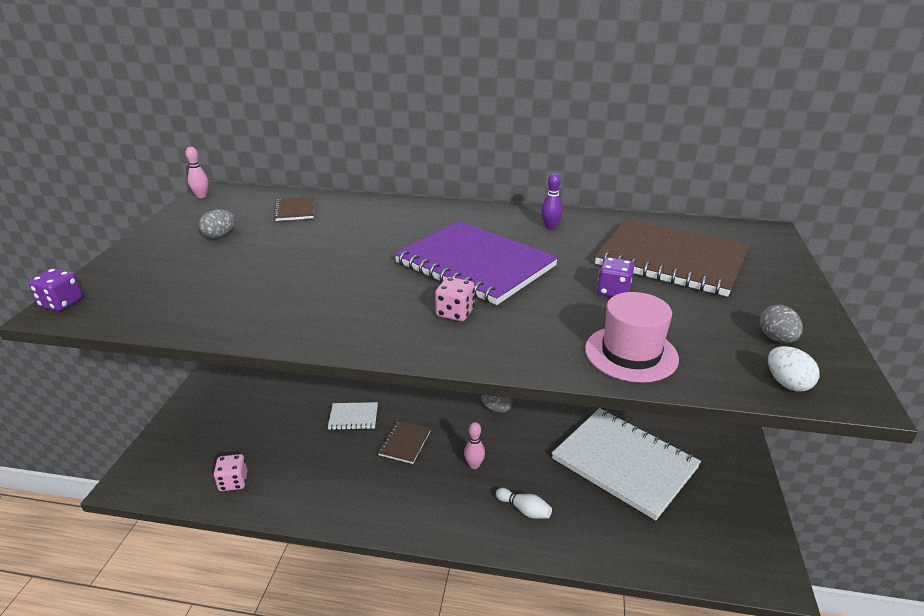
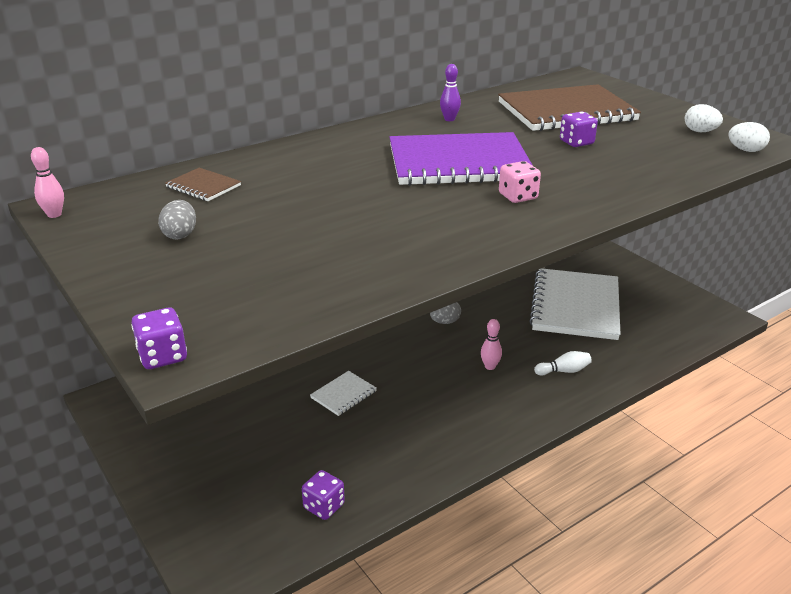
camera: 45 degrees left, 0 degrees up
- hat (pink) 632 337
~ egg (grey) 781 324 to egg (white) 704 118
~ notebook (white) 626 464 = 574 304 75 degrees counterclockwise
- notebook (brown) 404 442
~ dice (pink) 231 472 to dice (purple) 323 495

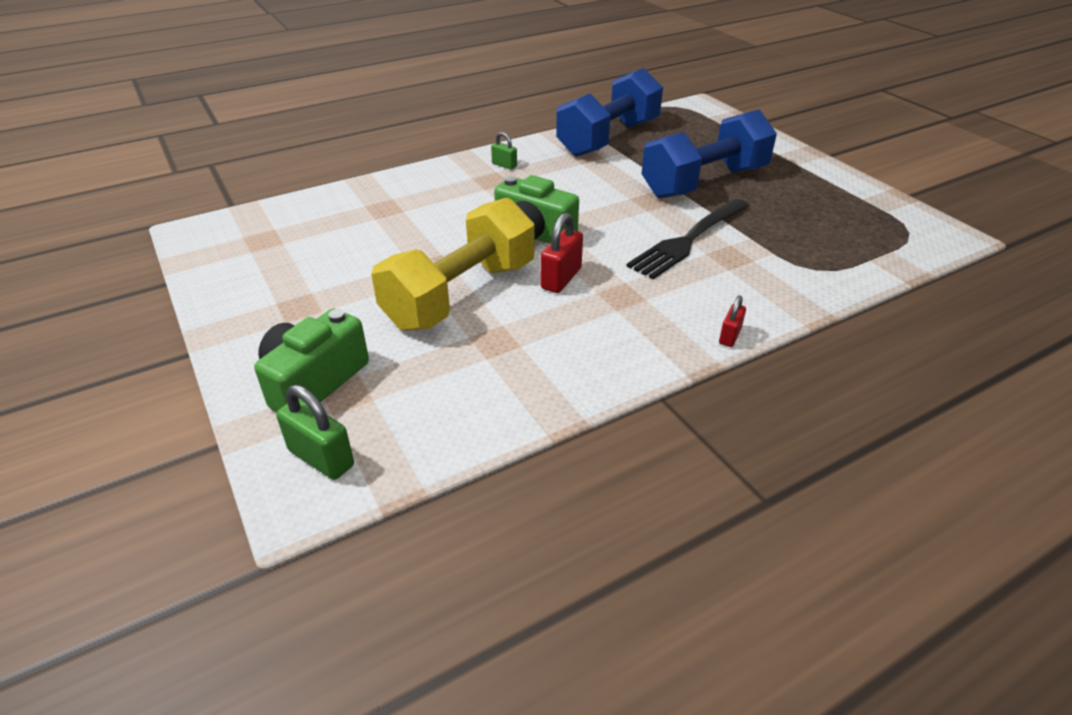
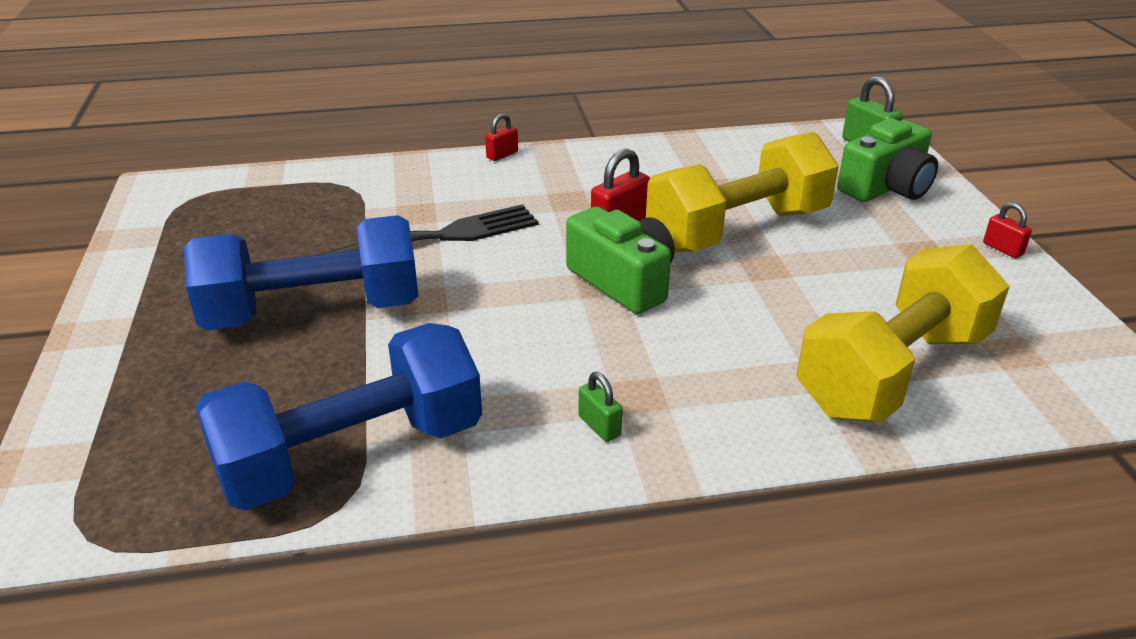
camera: 160 degrees left, 5 degrees down
+ padlock (red) 1007 230
+ dumbbell (yellow) 903 333

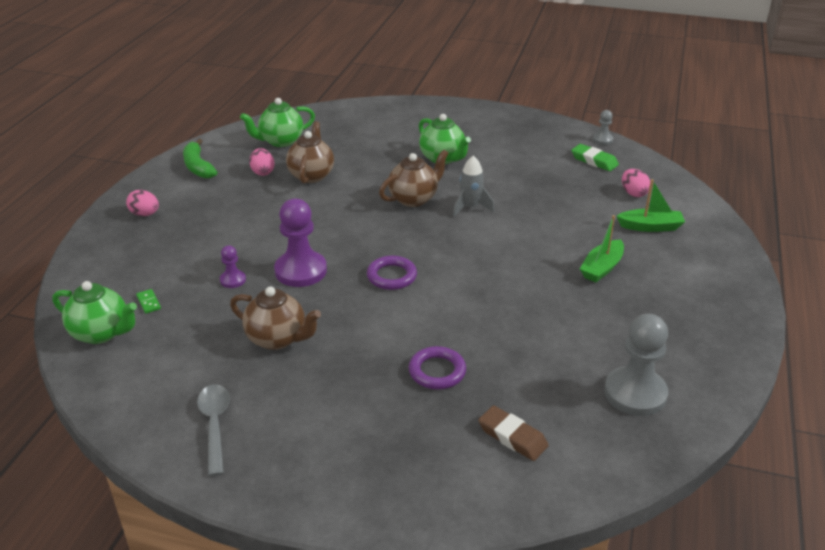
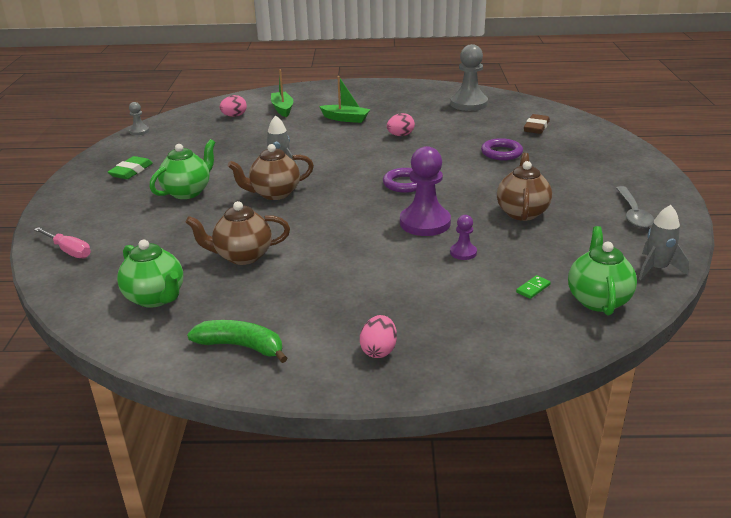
camera: 105 degrees left, 5 degrees down
~ banana (green) 200 159 = 237 341 120 degrees counterclockwise
~ eraser (green) 595 157 to 130 167
~ egg (pink) 262 162 to 401 124
~ teapot (brown) 414 178 = 271 172 60 degrees counterclockwise
~ spoon (grey) 213 430 = 635 207 60 degrees counterclockwise
+ rocket (grey) 664 242
+ screwdriver (pink) 62 242

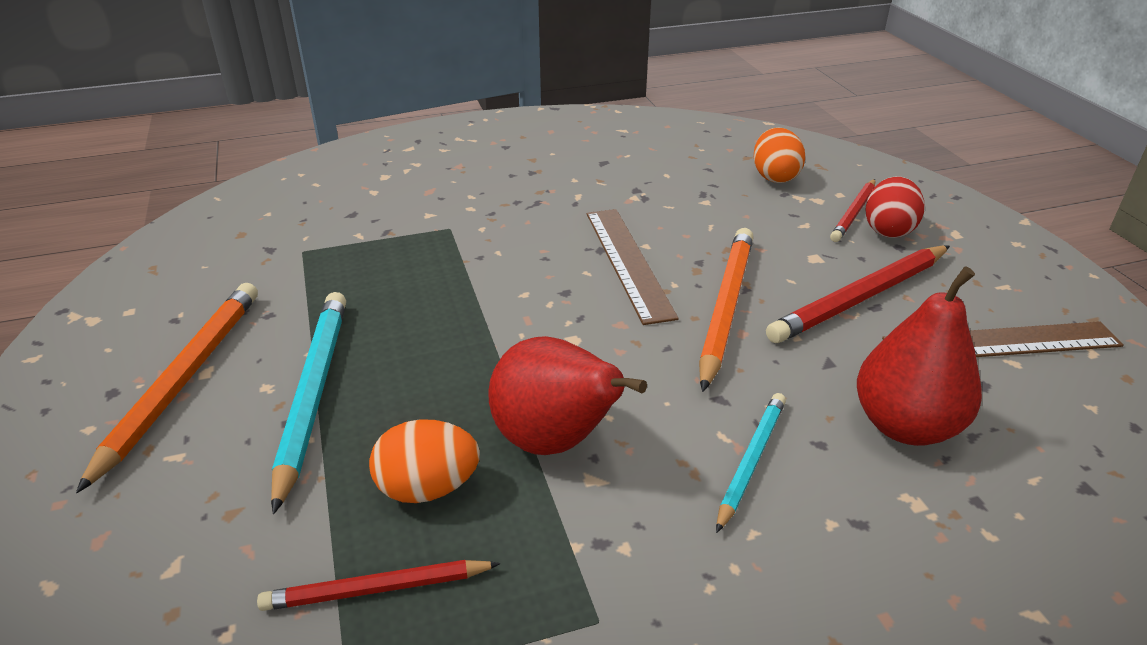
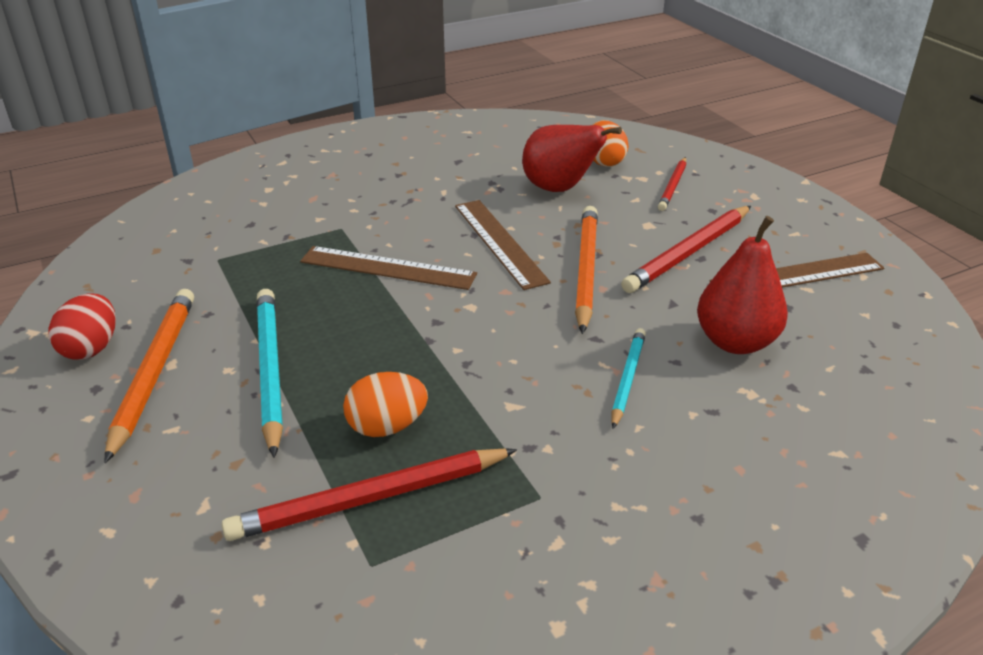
camera: 10 degrees left, 0 degrees up
~ egg (red) 895 207 to 82 326
~ pear (red) 567 395 to 572 158
~ pencil (red) 379 585 = 369 494 x1.67
+ ruler (brown) 388 268

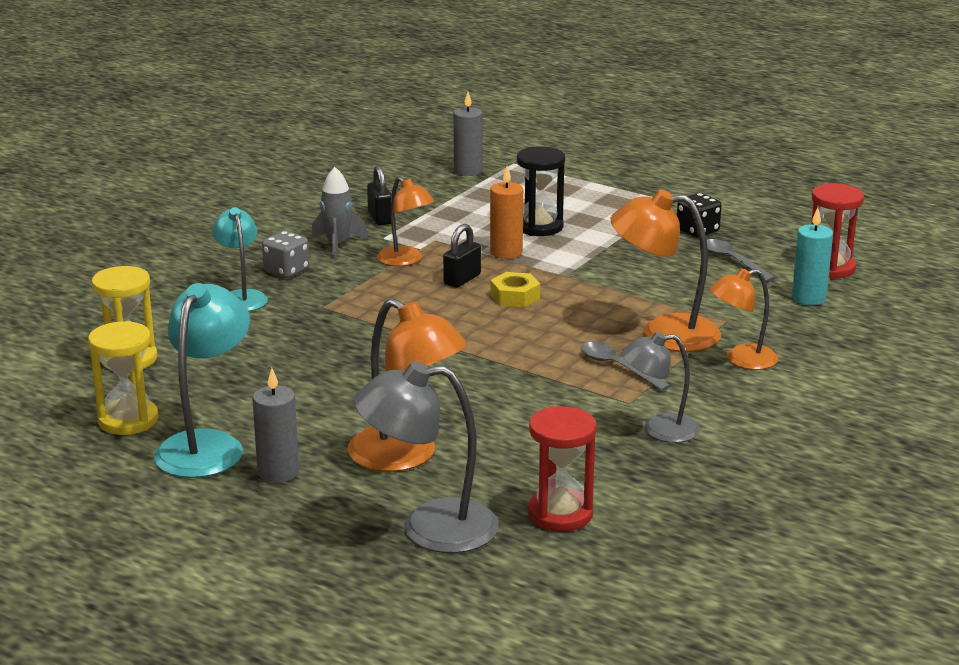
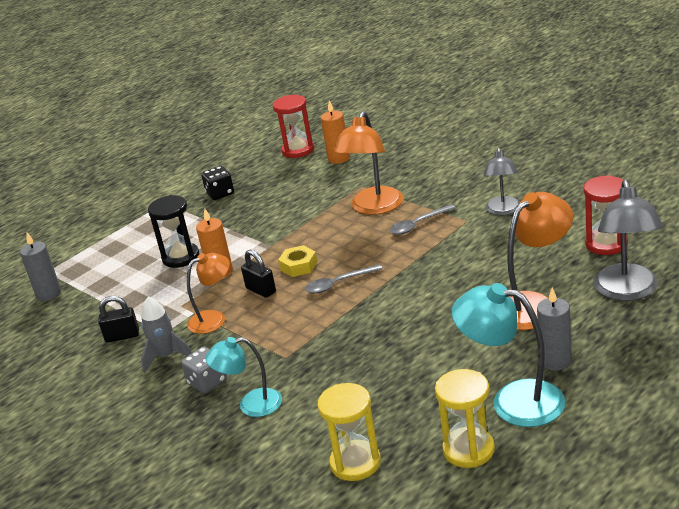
camera: 75 degrees left, 5 degrees up
~ candle (turquoise) 812 256 to candle (orange) 335 132
~ spoon (grey) 741 260 to 344 279
- lamp (orange) 744 319

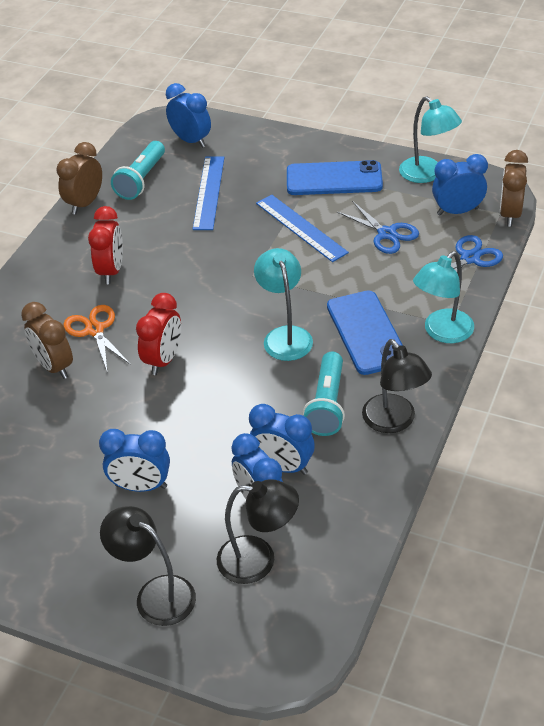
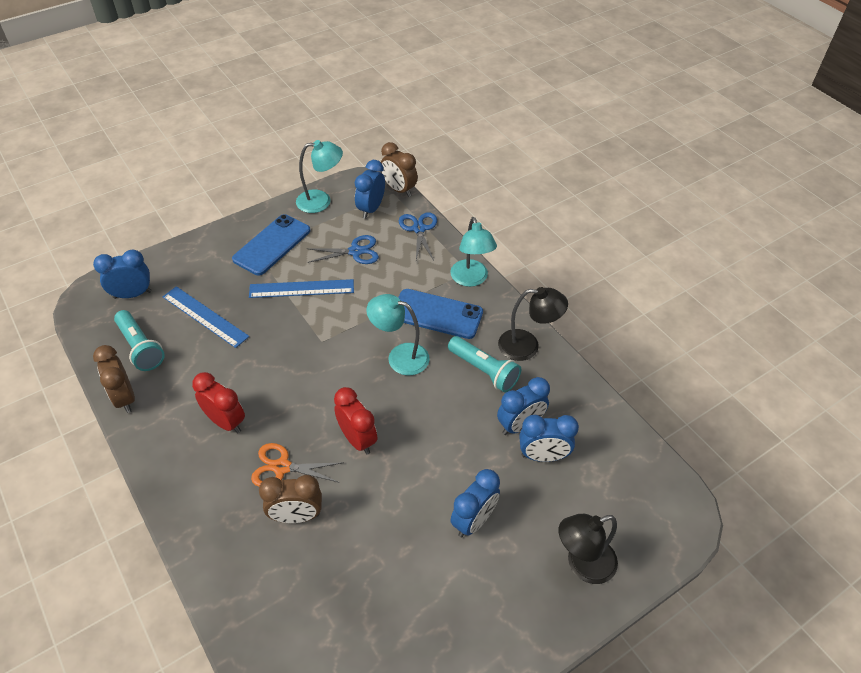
camera: 60 degrees left, 5 degrees up
- lamp (black) 258 531

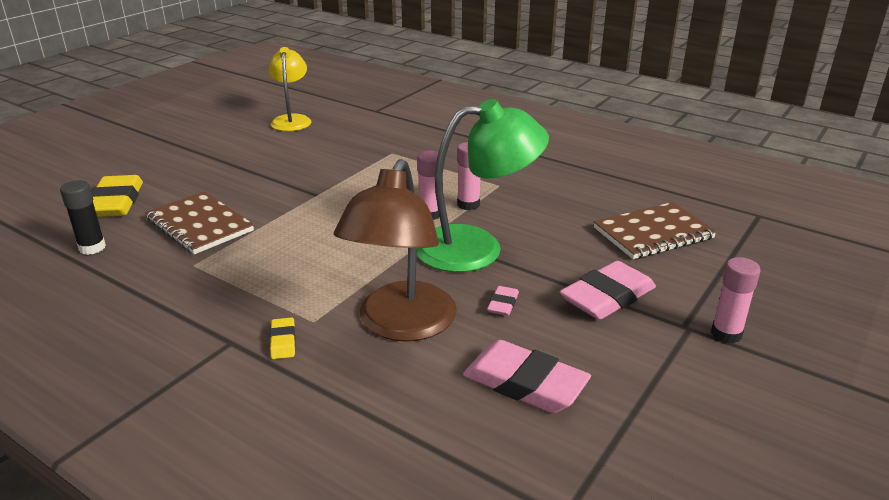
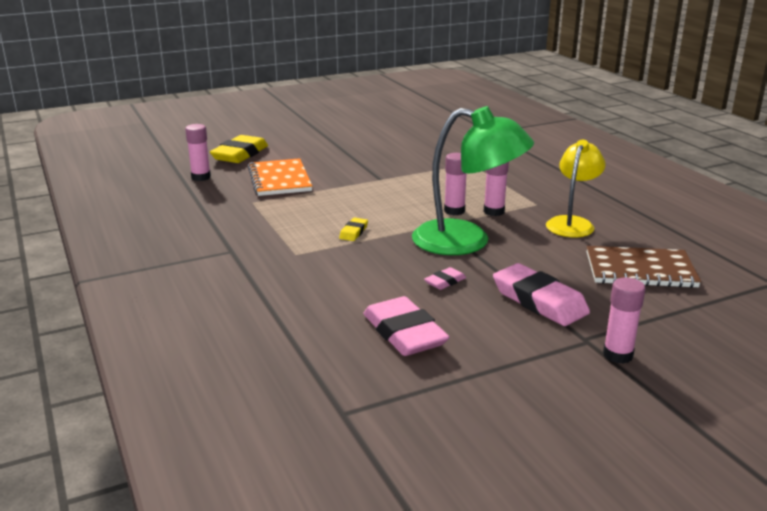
camera: 30 degrees right, 5 degrees down
~ lamp (yellow) 290 89 to 576 188
- lamp (brown) 395 250
~ glue stick (black) 83 217 to glue stick (pink) 198 152
~ notebook (brown) 199 222 to notebook (orange) 280 177
~ eraser (pink) 608 290 = 541 294 60 degrees clockwise
~ eraser (yellow) 283 338 to 353 229

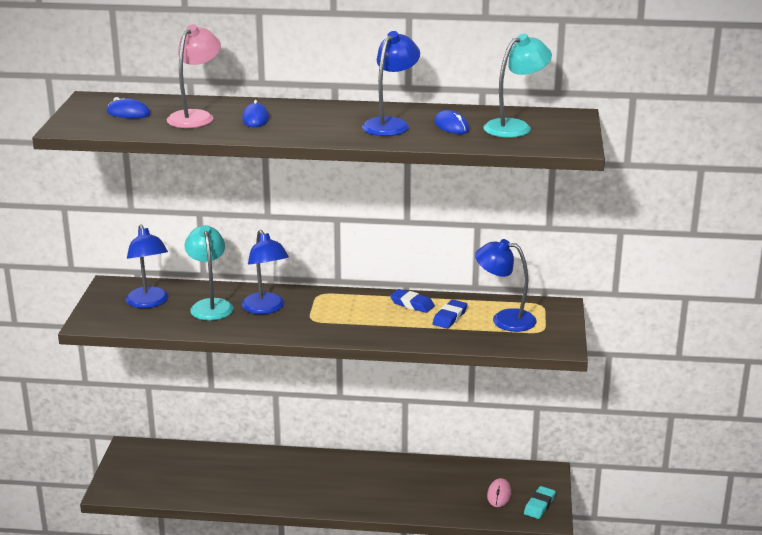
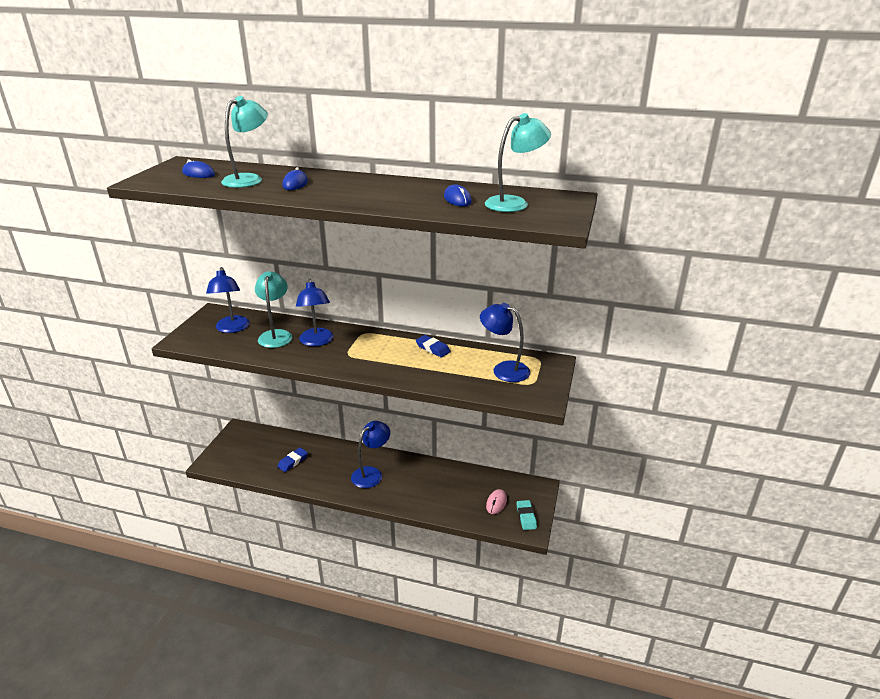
camera: 10 degrees right, 5 degrees up
~ lamp (pink) 194 76 to lamp (turquoise) 244 142
~ lamp (blue) 391 83 to 370 454
~ eraser (blue) 449 314 to 292 460
~ eraser (turquoise) 540 502 = 526 515 45 degrees counterclockwise

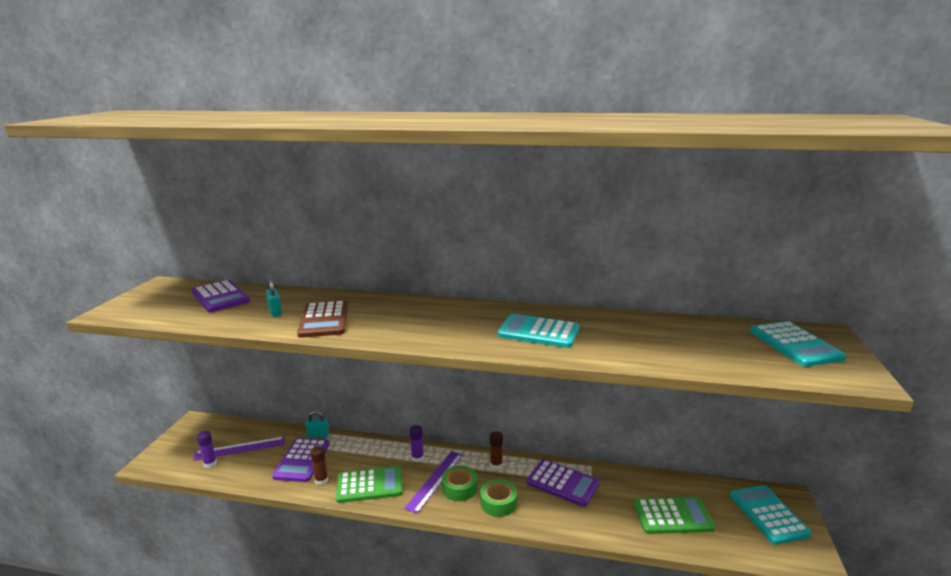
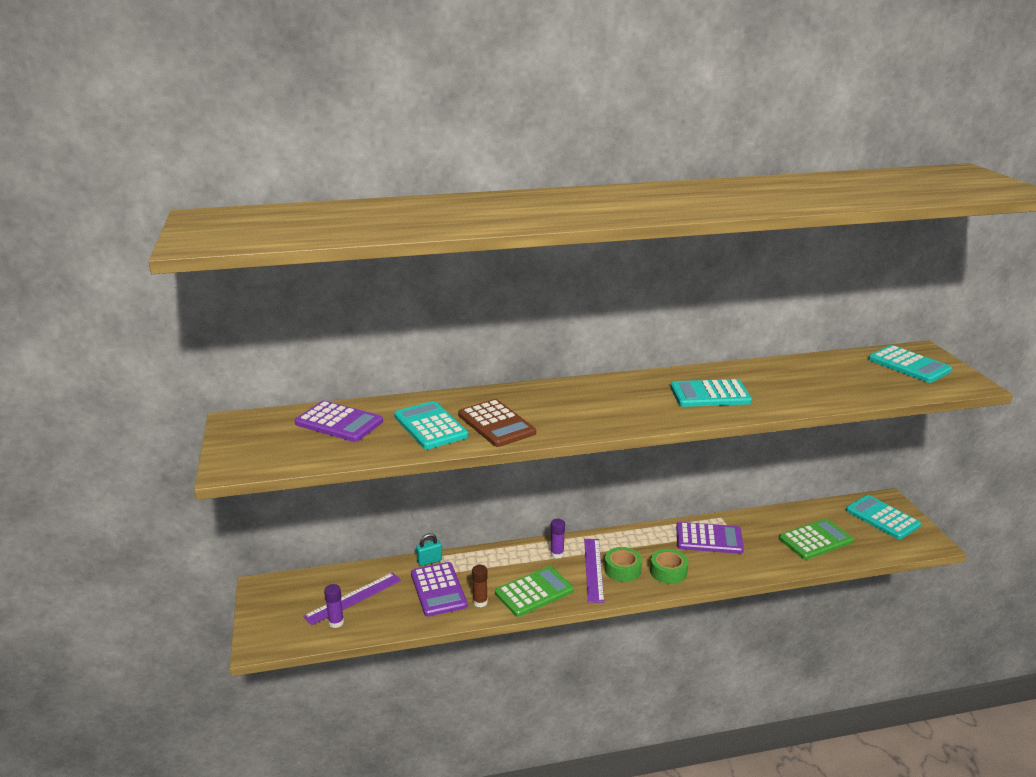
camera: 25 degrees left, 5 degrees up
~ padlock (turquoise) 274 298 to calculator (turquoise) 431 425
- glue stick (brown) 496 450

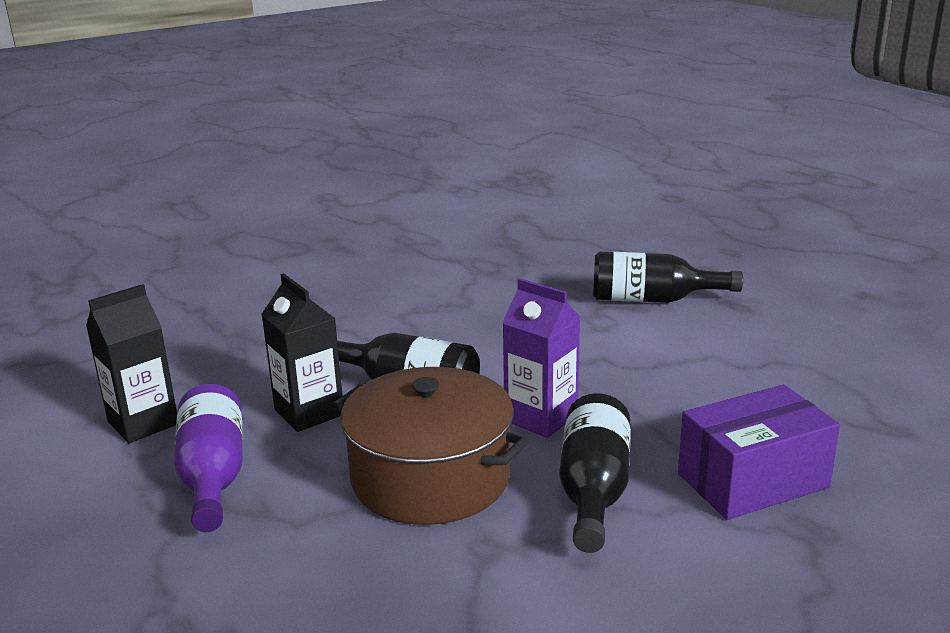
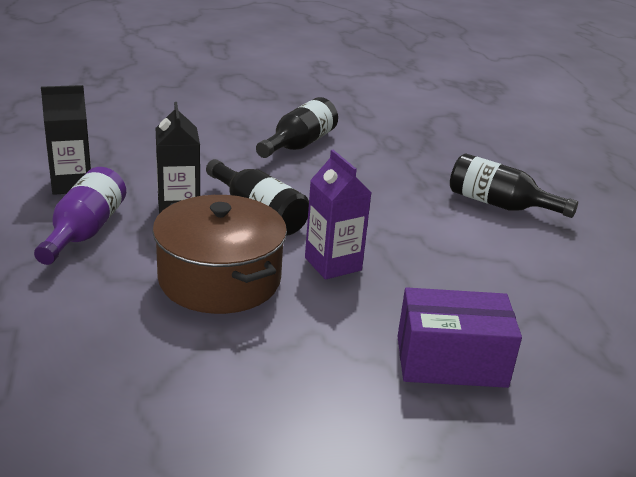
camera: 20 degrees right, 5 degrees up
~ bottle (black) 595 473 to 297 127

